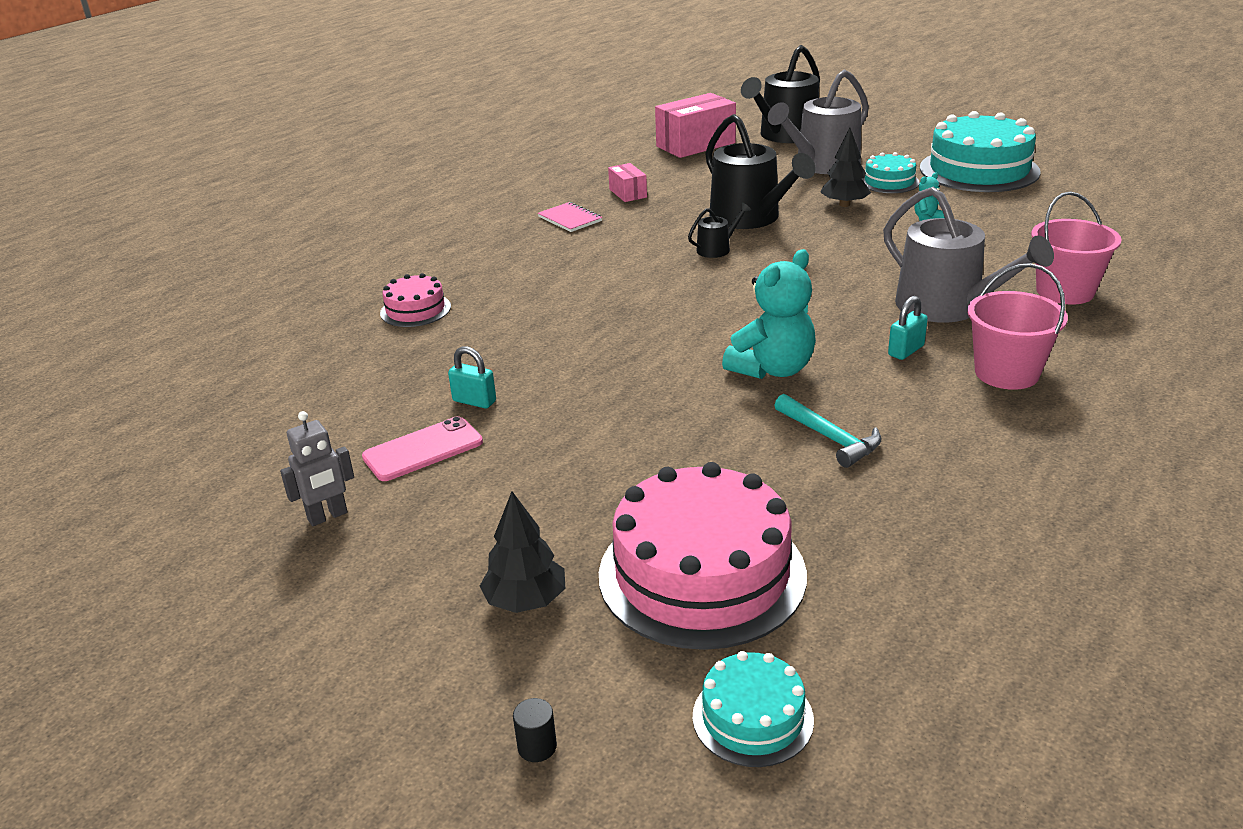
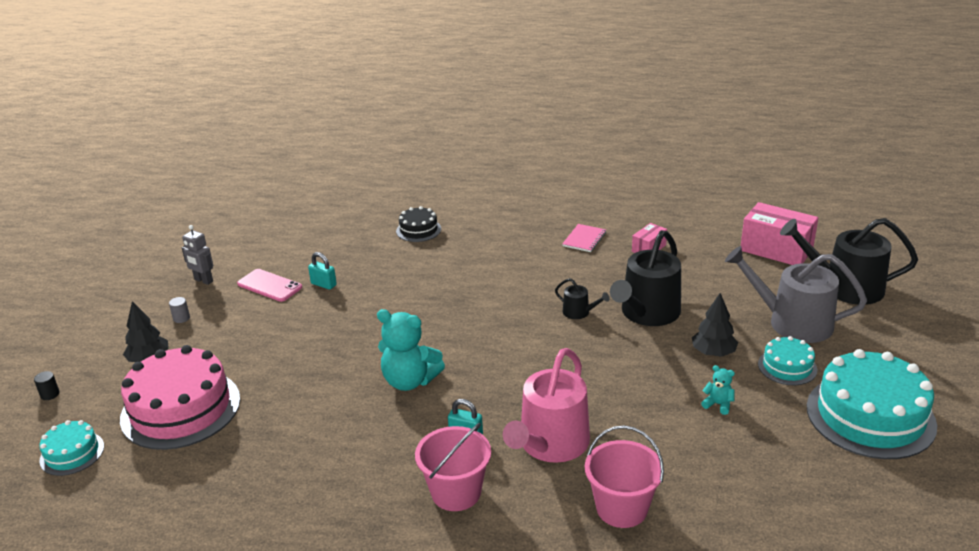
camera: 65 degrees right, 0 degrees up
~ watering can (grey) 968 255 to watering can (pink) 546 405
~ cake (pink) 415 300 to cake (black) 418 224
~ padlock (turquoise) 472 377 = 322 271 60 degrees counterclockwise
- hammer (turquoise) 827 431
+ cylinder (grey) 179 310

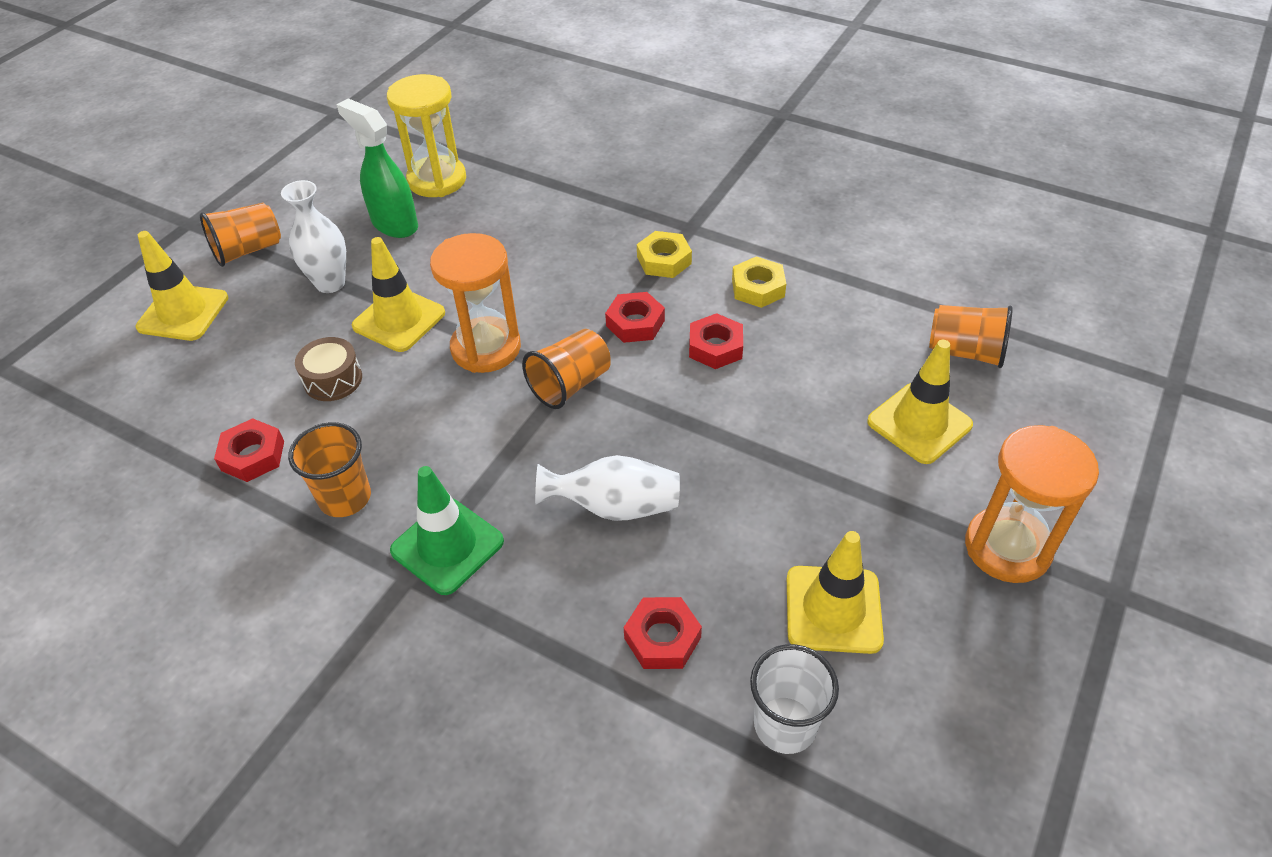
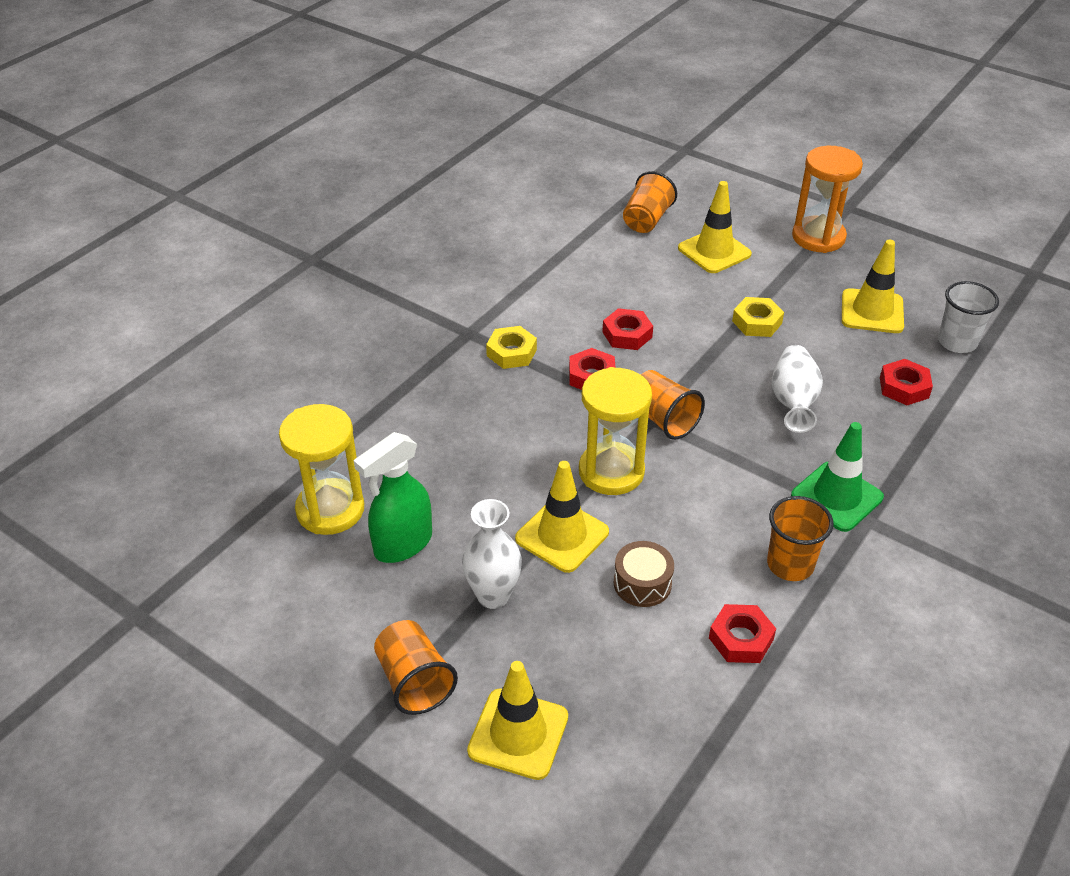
camera: 85 degrees left, 5 degrees down
~ hourglass (orange) 475 303 to hourglass (yellow) 615 431
~ nut (yellow) 759 282 to 758 317

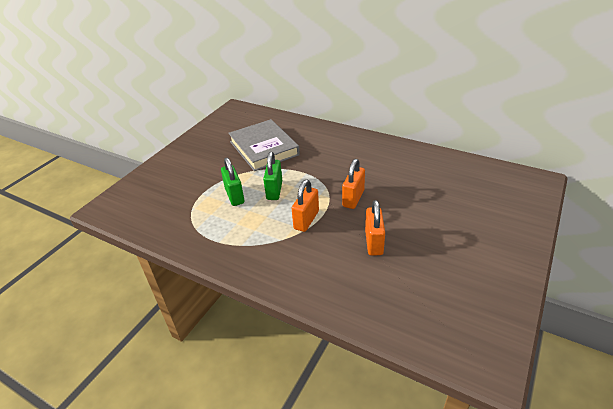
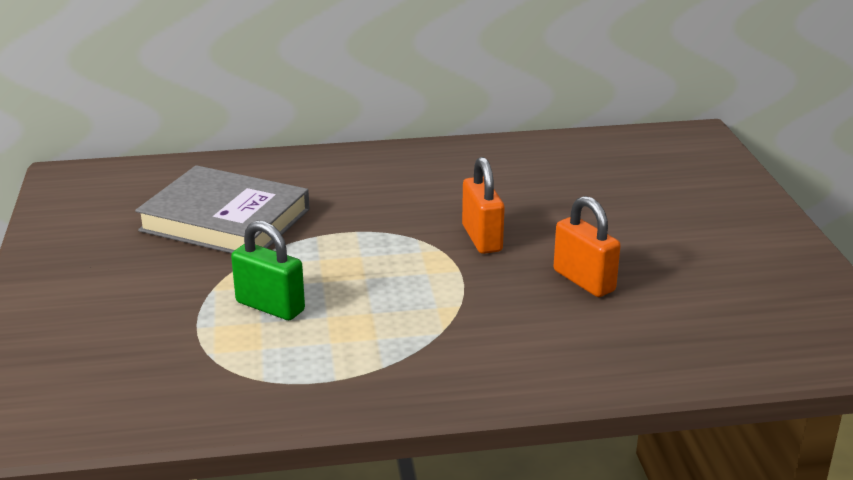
camera: 40 degrees left, 10 degrees down
- padlock (green) 272 176
- padlock (orange) 305 206

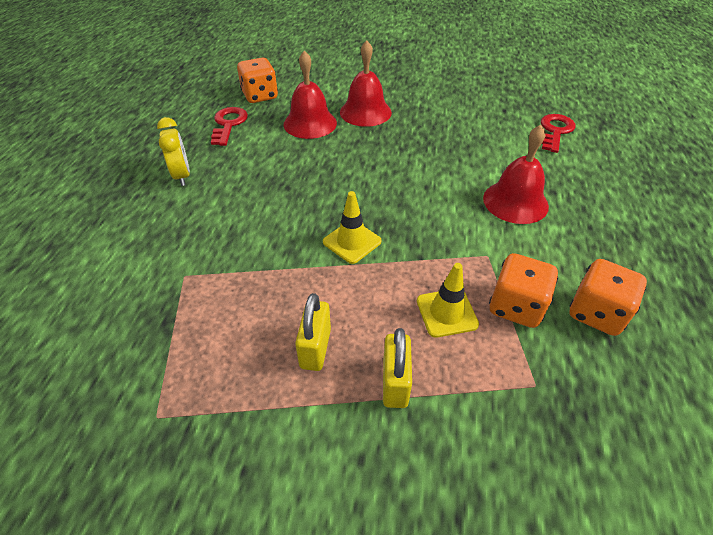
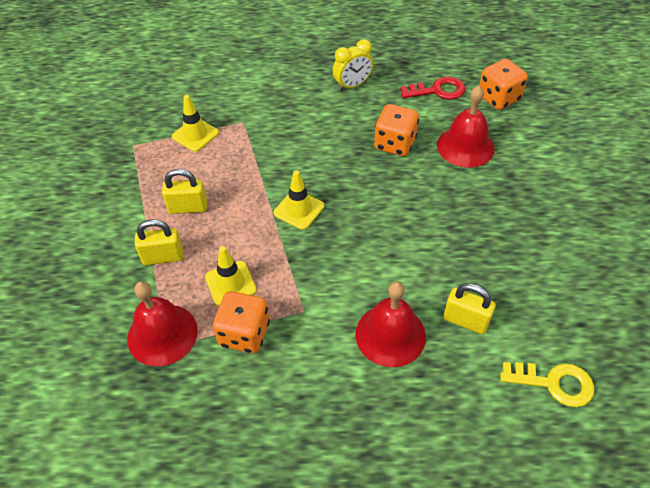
camera: 80 degrees right, 5 degrees up
~ bell (red) 366 84 to 162 323
~ key (red) 558 133 to key (yellow) 547 384
~ dice (orange) 608 297 to 396 130
+ traffic cone (yellow) 195 123
+ padlock (yellow) 469 308

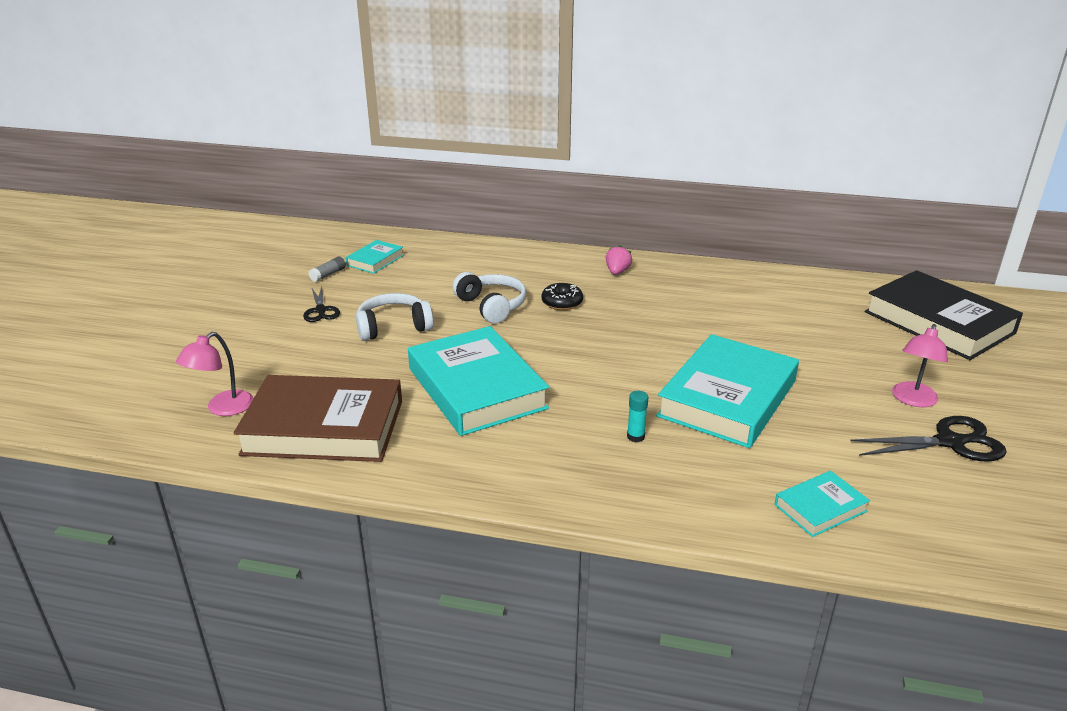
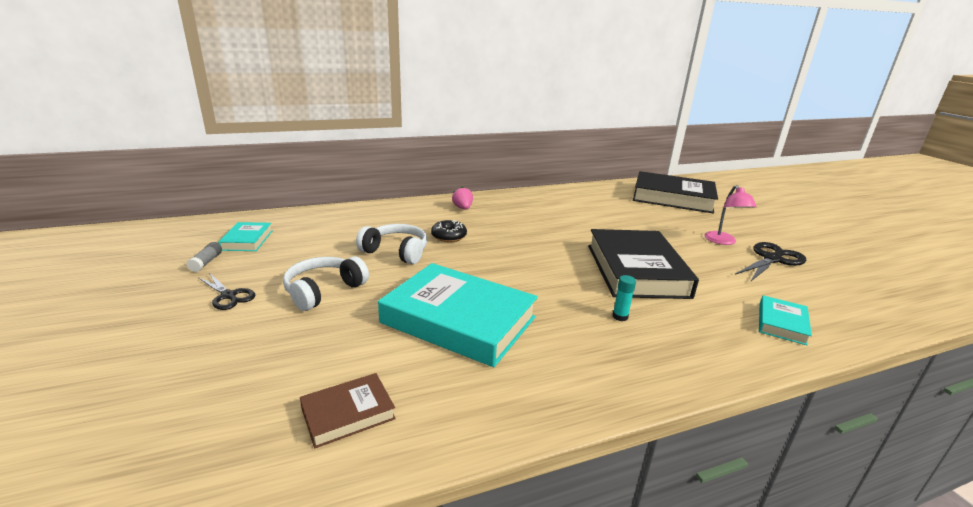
camera: 35 degrees left, 5 degrees down
- lamp (pink) 215 374
~ book (turquoise) 727 391 to book (black) 643 264
~ book (brown) 318 418 = 348 410 x0.47

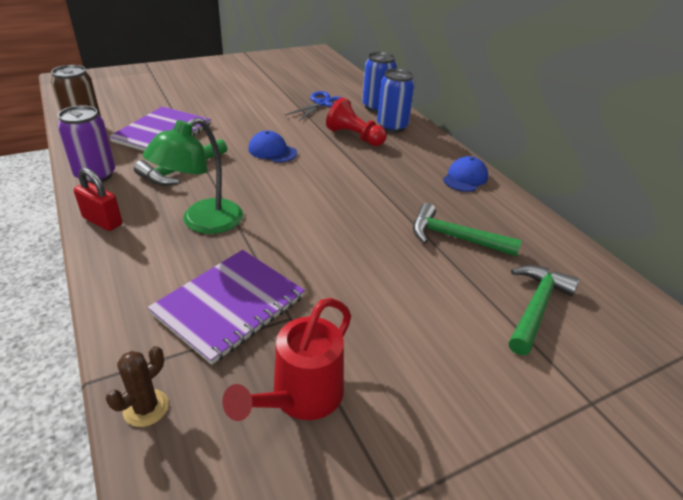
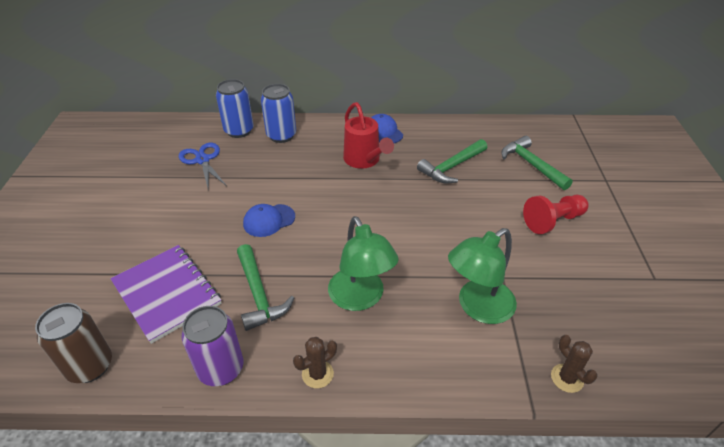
camera: 60 degrees left, 5 degrees up
~ pawn (red) 356 121 to 556 214
~ padlock (red) 98 199 to cactus (brown) 315 362
~ notebook (purple) 226 307 to lamp (green) 482 276
~ watering can (red) 286 359 to 368 135

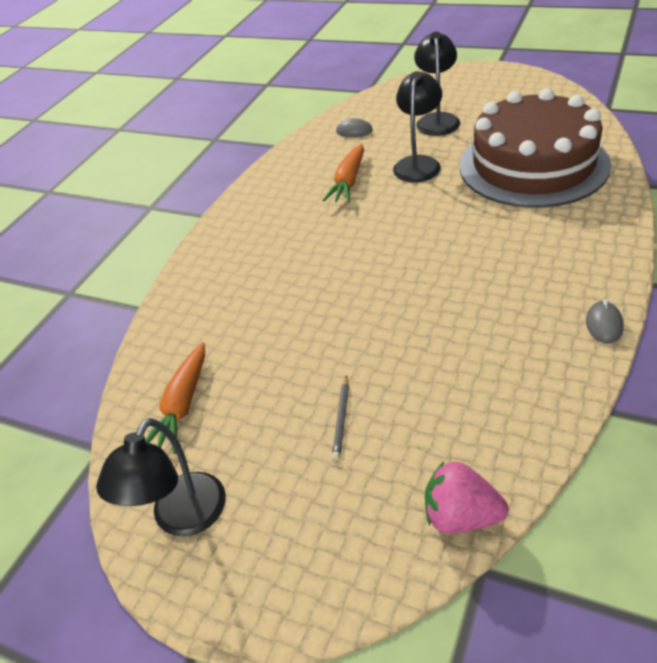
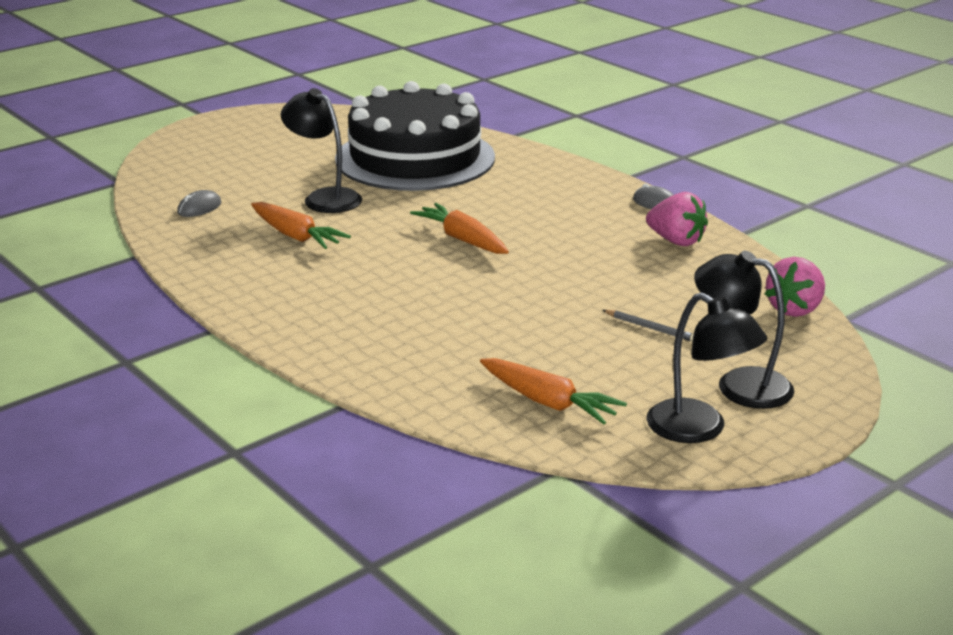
camera: 70 degrees left, 15 degrees down
~ lamp (black) 437 84 to 744 330
~ cake (brown) 535 148 to cake (black) 415 136
+ strawberry (pink) 677 219
+ carrot (orange) 459 228

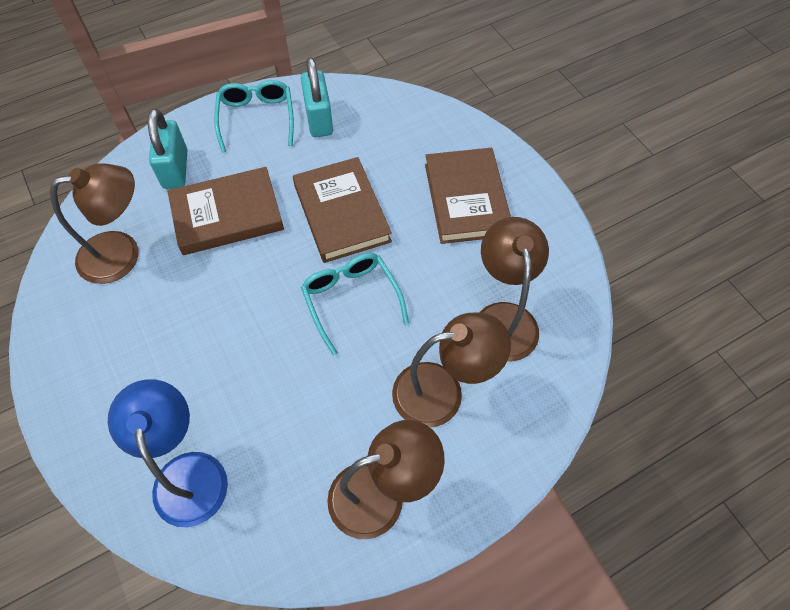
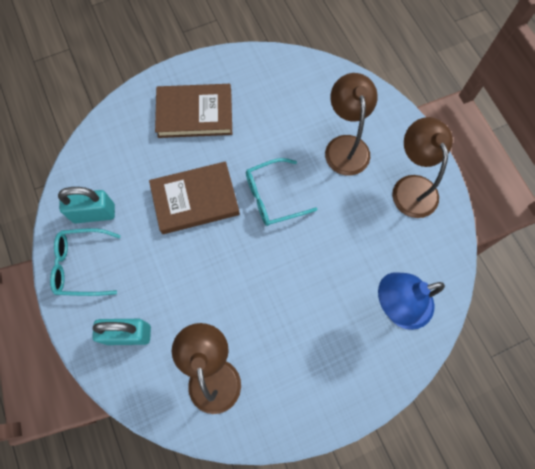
camera: 85 degrees left, 10 degrees up
- book (brown) 226 211
- lamp (brown) 514 289

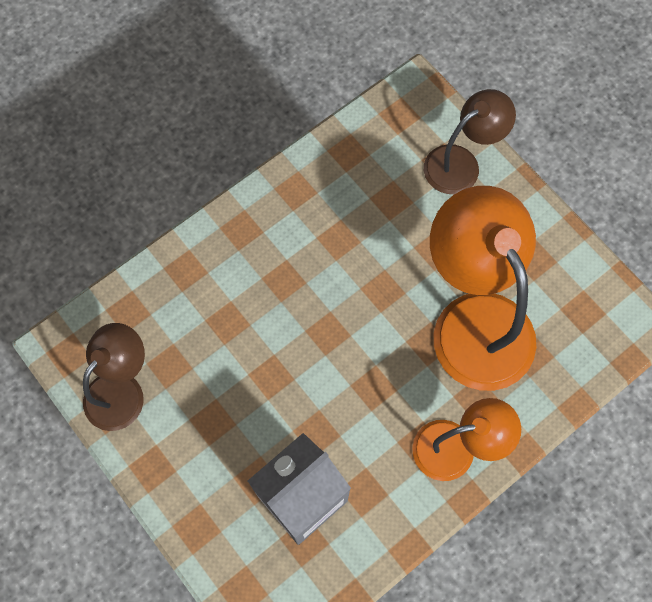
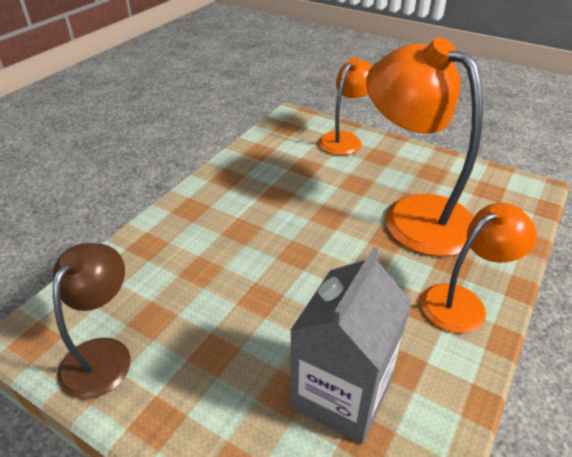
camera: 20 degrees left, 30 degrees down
~ lamp (brown) 470 141 to lamp (orange) 345 106

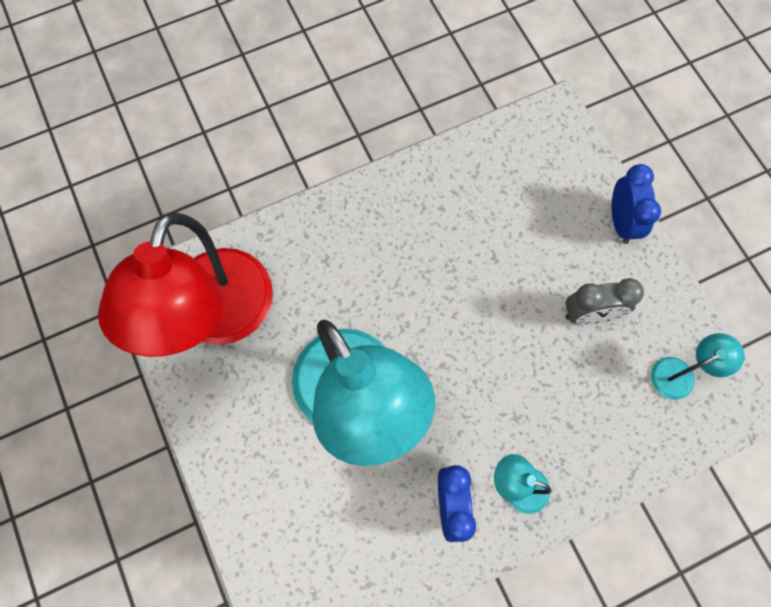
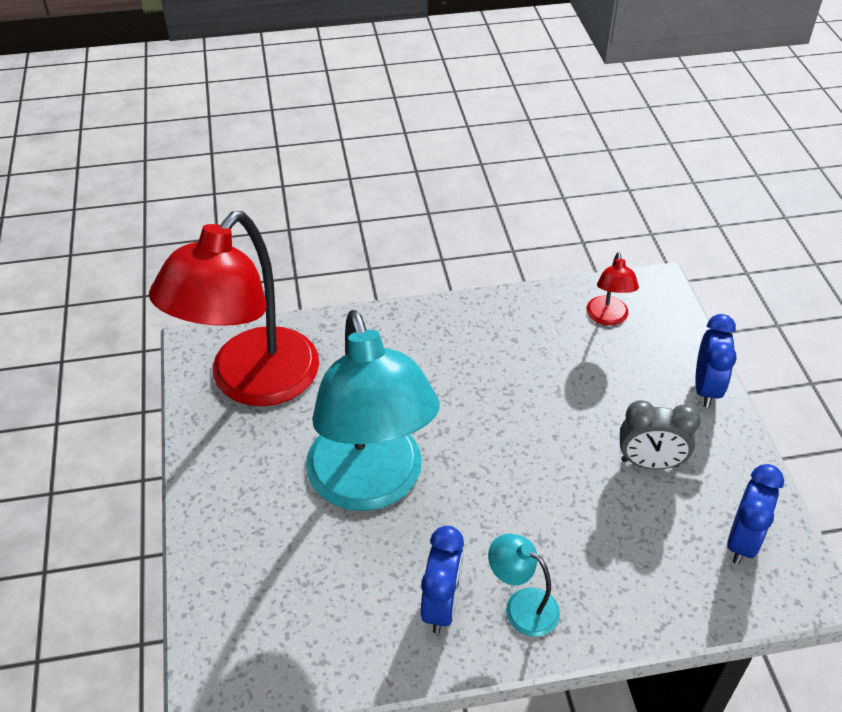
camera: 15 degrees right, 25 degrees down
~ lamp (turquoise) 698 366 to clock (blue) 755 514
+ lamp (red) 612 289

